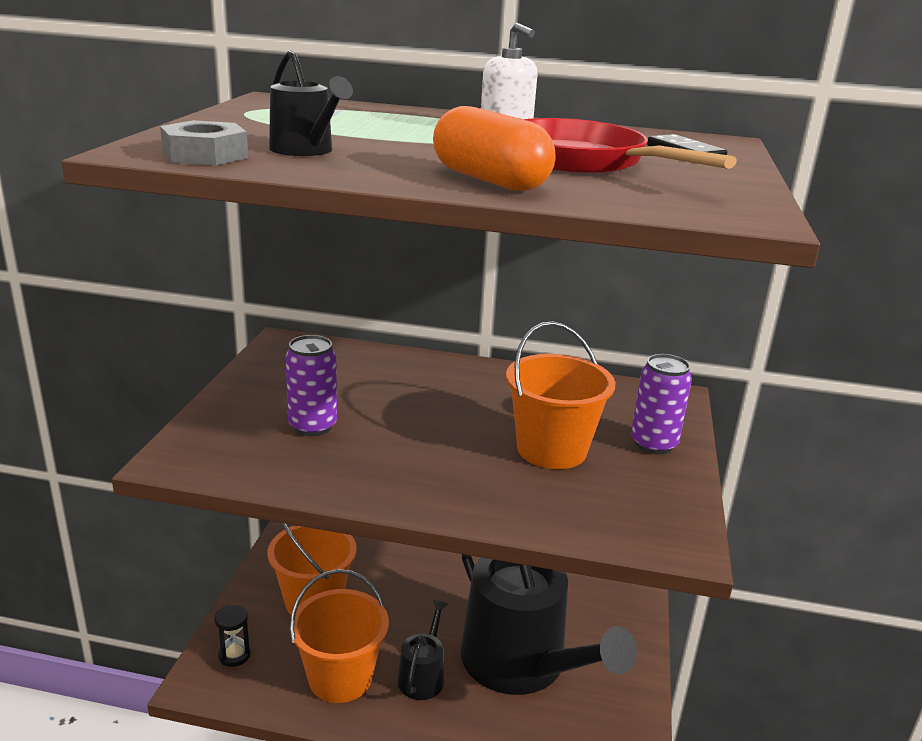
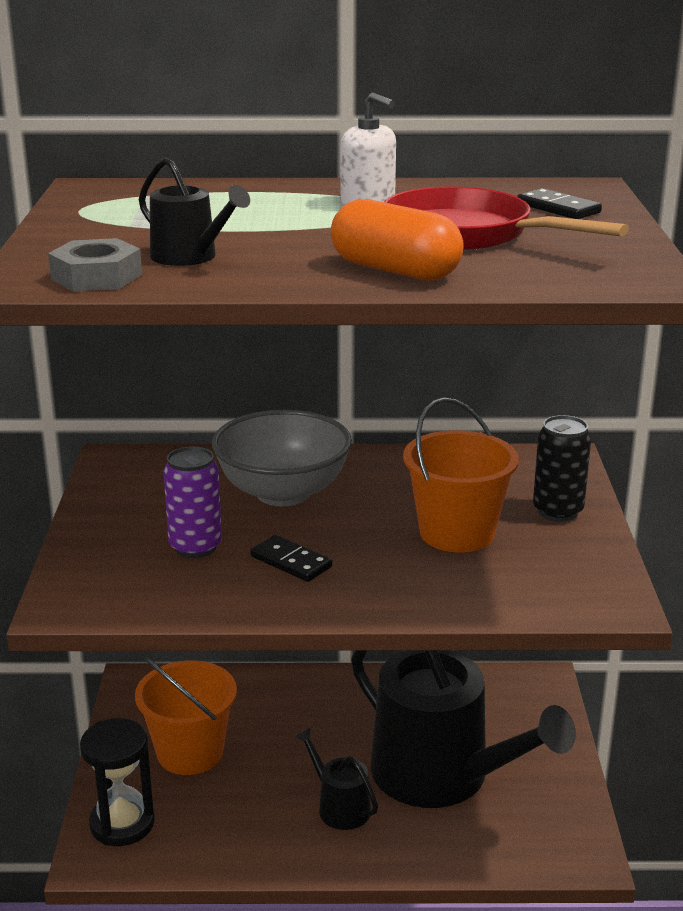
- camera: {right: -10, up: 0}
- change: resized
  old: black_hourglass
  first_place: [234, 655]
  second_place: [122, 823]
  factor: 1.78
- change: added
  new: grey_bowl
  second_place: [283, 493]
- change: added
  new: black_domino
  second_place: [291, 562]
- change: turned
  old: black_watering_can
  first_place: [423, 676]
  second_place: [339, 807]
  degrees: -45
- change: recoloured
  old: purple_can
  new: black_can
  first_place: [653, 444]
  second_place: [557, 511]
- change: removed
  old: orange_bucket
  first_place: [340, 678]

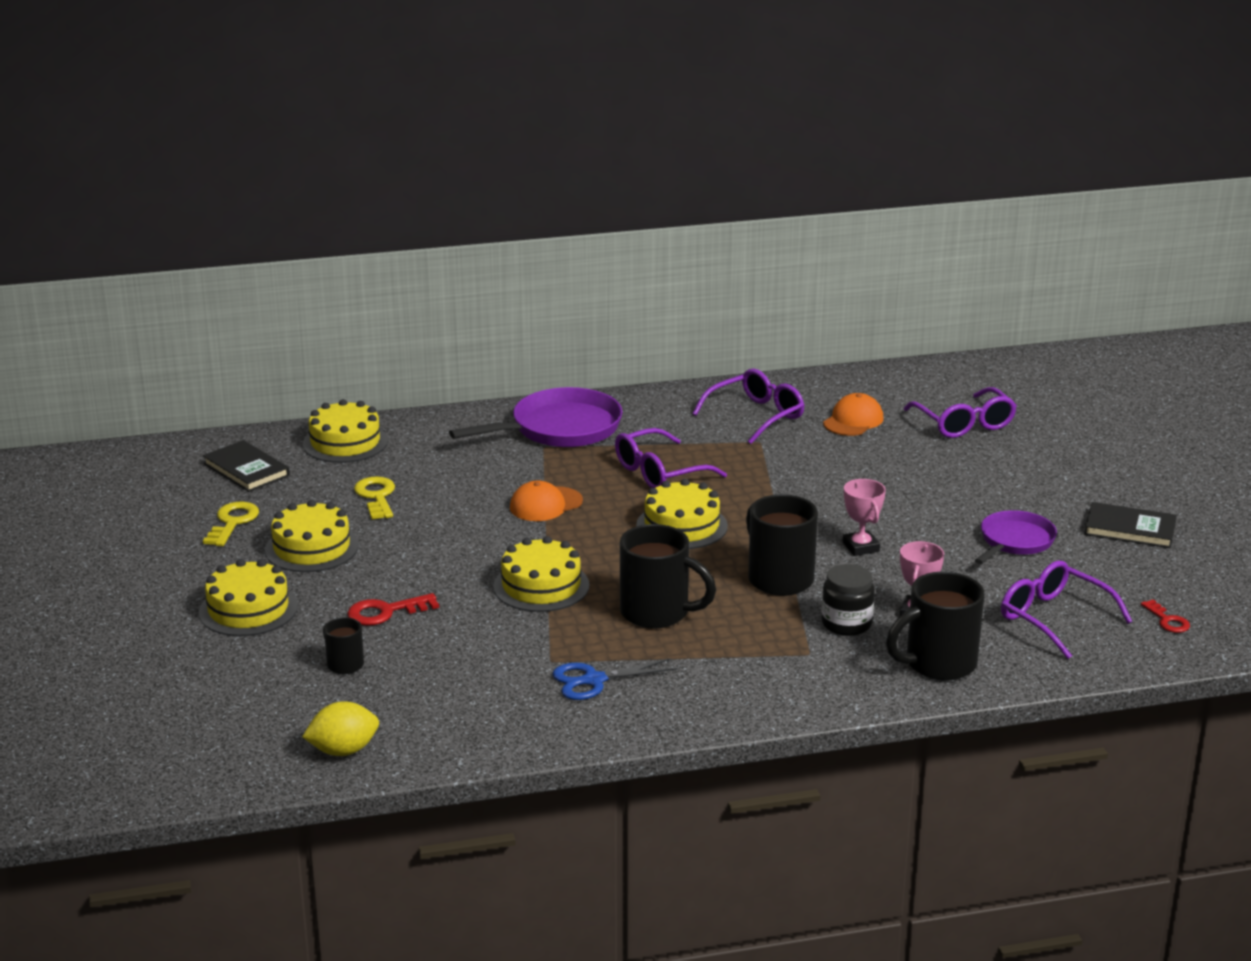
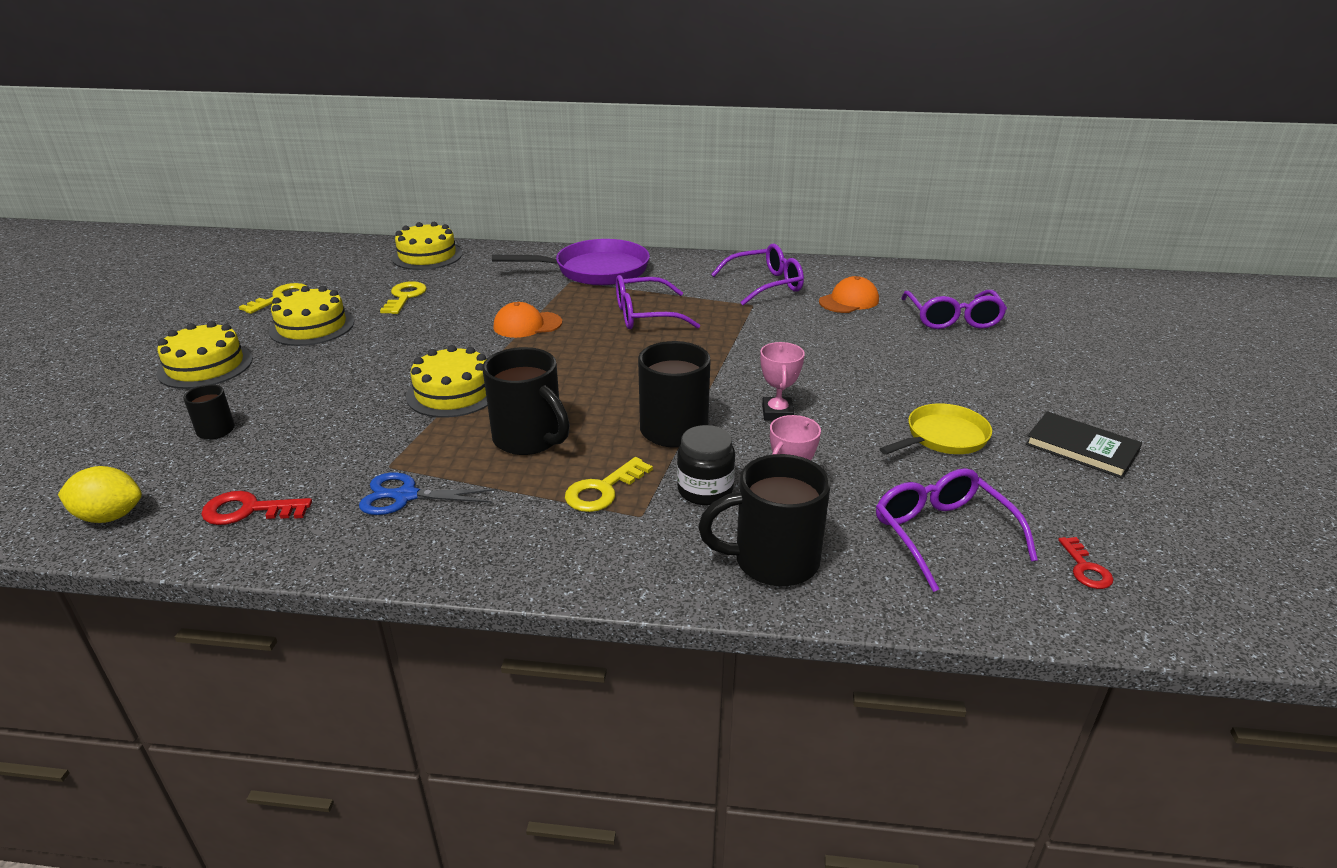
- camera: {right: 20, up: 5}
- change: moved
  old: red_key
  first_place: [385, 612]
  second_place: [248, 510]
- change: added
  new: yellow_key
  second_place: [603, 490]
- change: recoloured
  old: purple_pan
  new: yellow_pan
  first_place: [1014, 542]
  second_place: [942, 437]
- change: removed
  old: black_book
  first_place: [246, 470]
- change: removed
  old: yellow_cake
  first_place: [681, 526]

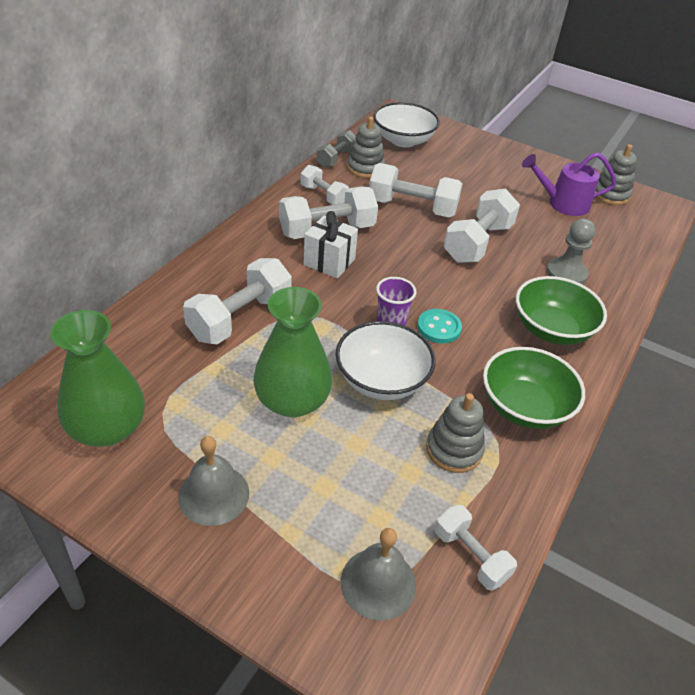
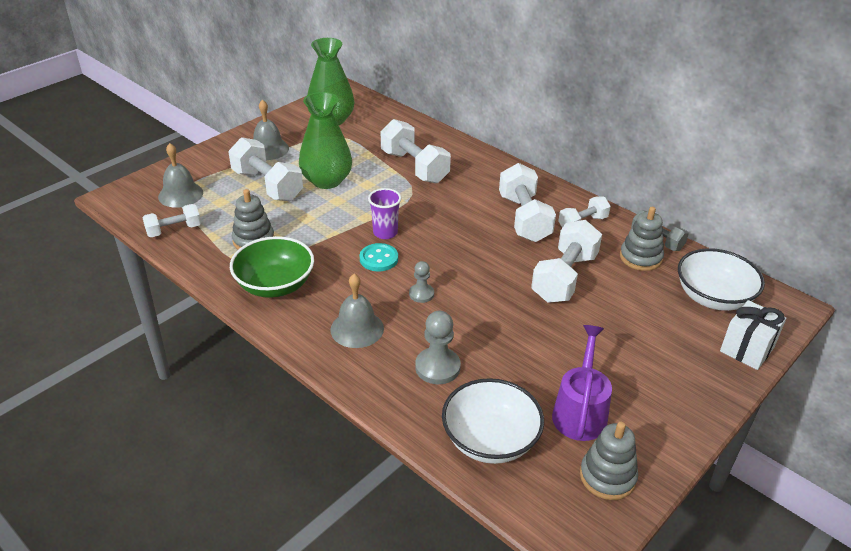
- camera: {right: 105, up: -5}
- change: moved
  old: white_dumbbell
  first_place: [477, 243]
  second_place: [267, 185]
- change: replaced
  old: green_bowl
  new: grey_bell
  first_place: [551, 329]
  second_place: [357, 329]
- change: added
  new: grey_pawn
  second_place: [421, 294]
- change: moved
  old: white_bowl
  first_place: [381, 380]
  second_place: [490, 440]
- change: moved
  old: white_gift
  first_place: [329, 262]
  second_place: [747, 349]

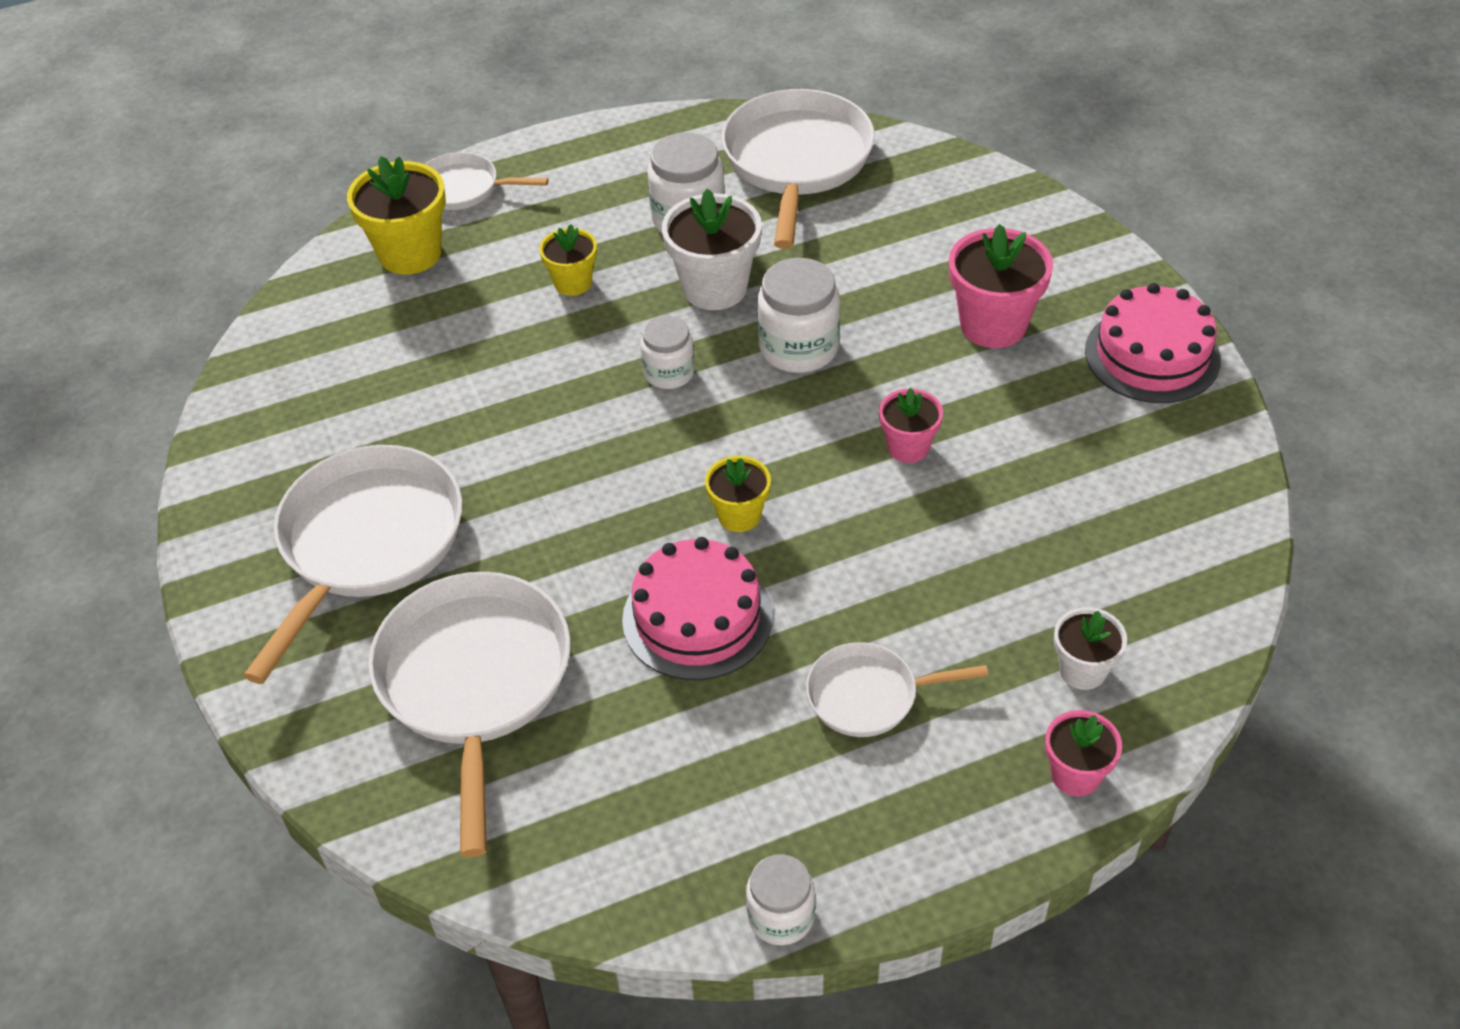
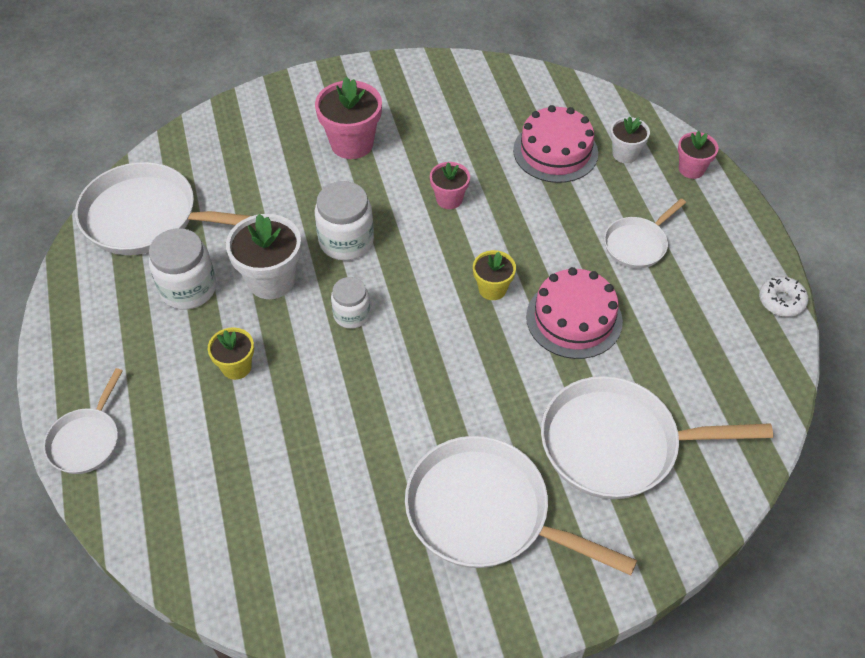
- camera: {right: -85, up: 5}
- change: moved
  old: pink_cake
  first_place: [1152, 355]
  second_place: [555, 151]
- change: turned
  old: white_pan
  first_place: [869, 695]
  second_place: [637, 244]
  degrees: 45
- change: replaced
  old: white_jar
  new: white_donut
  first_place: [781, 916]
  second_place: [781, 301]
- change: removed
  old: yellow_flower_pot
  first_place: [410, 253]

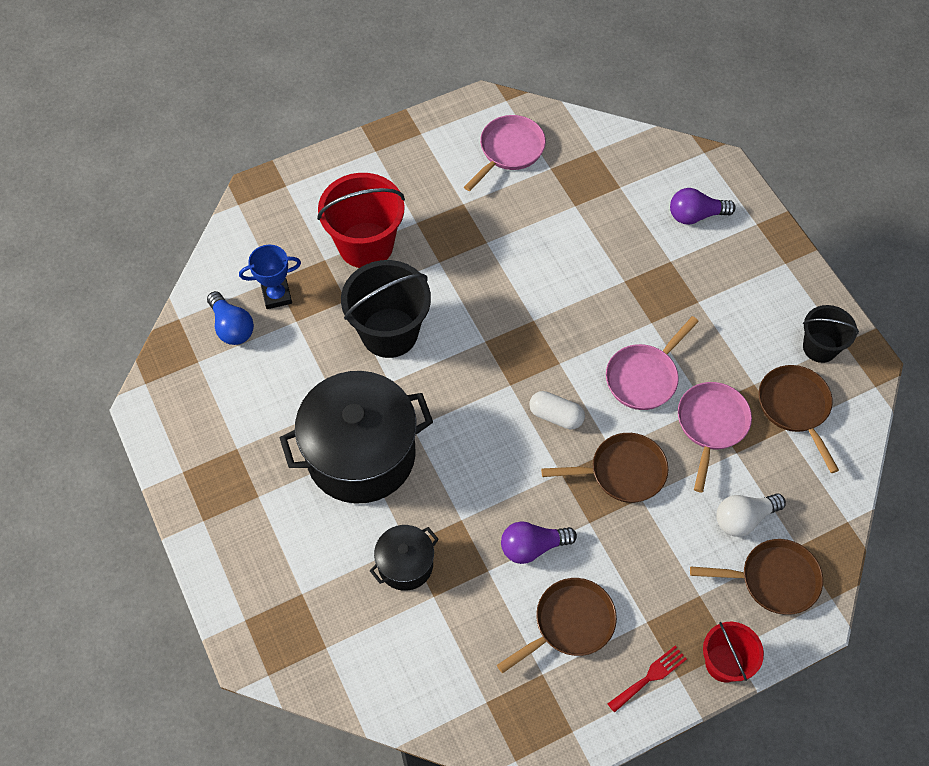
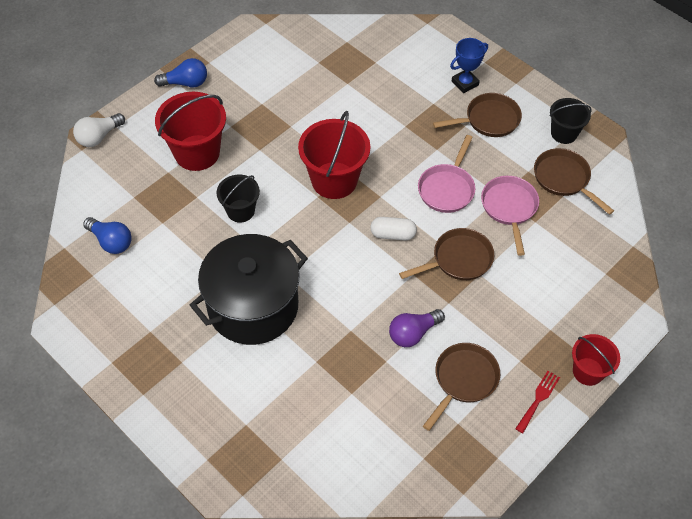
- camera: {right: -20, up: -5}
- change: moved
  old: white_light_bulb
  first_place: [743, 518]
  second_place: [99, 137]
- change: added
  new: blue_light_bulb
  second_place: [186, 83]
- change: resized
  old: black_bucket
  first_place: [389, 332]
  second_place: [240, 211]
  factor: 0.59
- change: added
  new: red_bucket
  second_place: [334, 180]
- change: moved
  old: brown_pan
  first_place: [773, 580]
  second_place: [488, 120]
- change: moved
  old: blue_trophy
  first_place: [277, 296]
  second_place: [465, 83]
- change: removed
  old: black_pot
  first_place: [405, 565]
- change: removed
  old: pink_pan
  first_place: [509, 151]
- change: removed
  old: purple_light_bulb
  first_place: [695, 215]

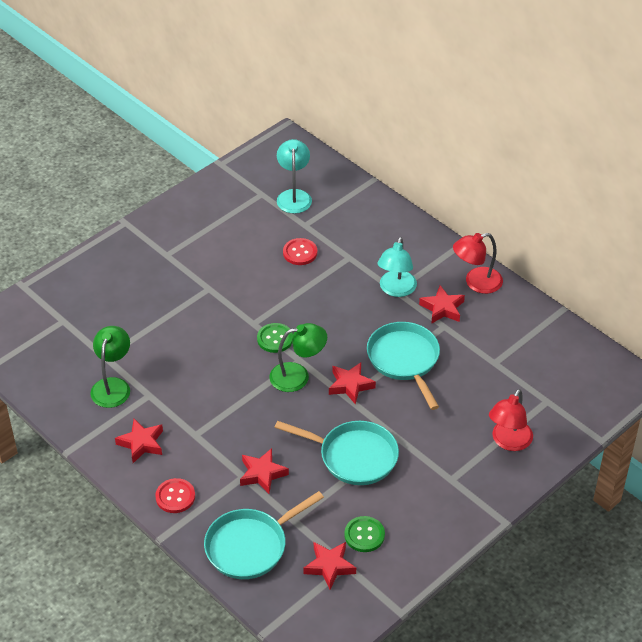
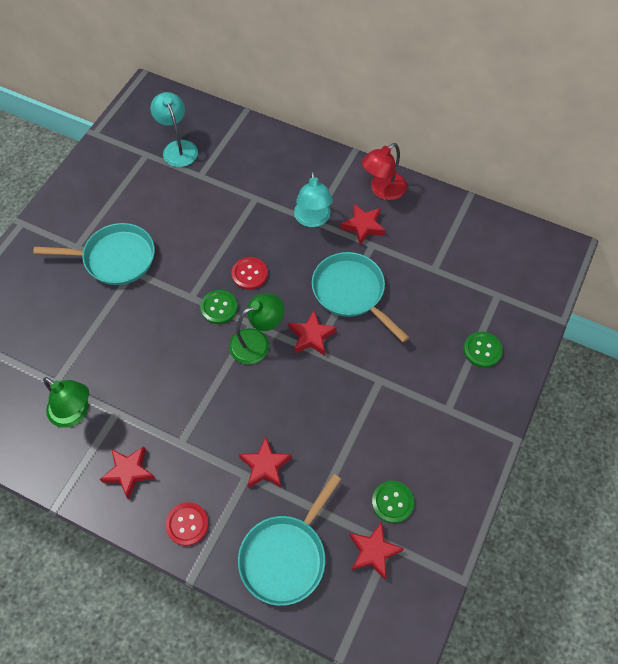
- camera: {right: -20, up: 15}
- change: moved
  old: turquoise_pan
  first_place: [353, 456]
  second_place: [115, 258]
- change: turned
  old: green_lamp
  first_place: [113, 386]
  second_place: [74, 413]
  degrees: 135
- change: moved
  old: red_button
  first_place: [300, 253]
  second_place: [249, 274]
- change: replaced
  old: red_lamp
  new: green_button
  first_place: [508, 442]
  second_place: [482, 350]

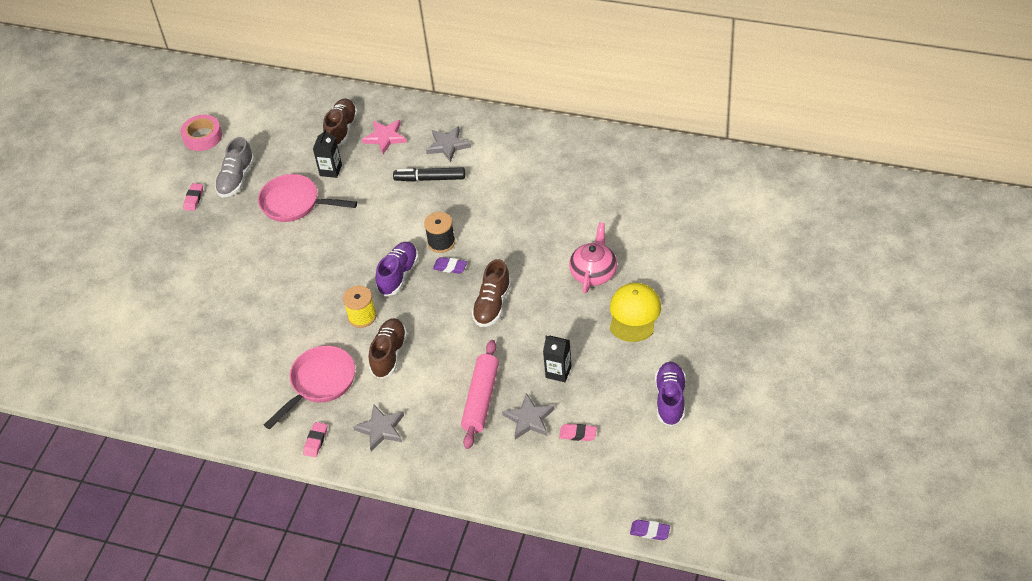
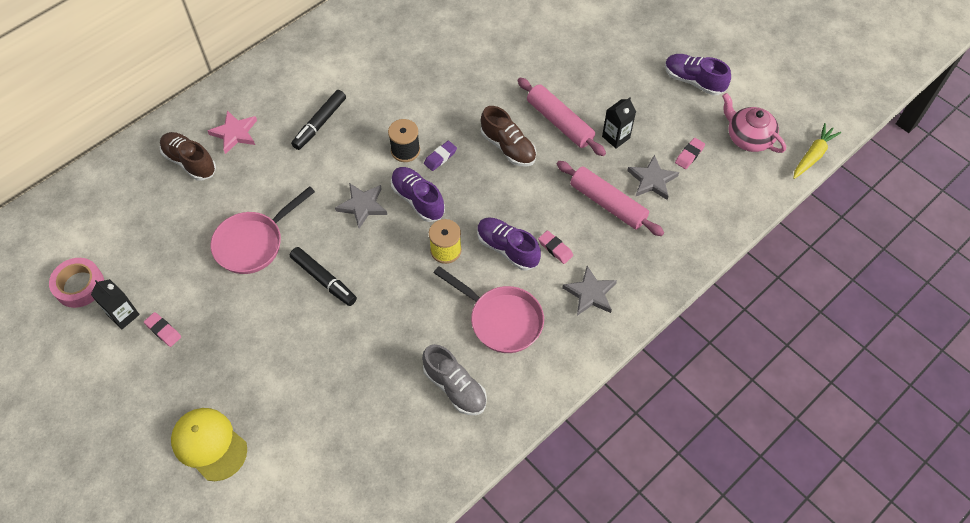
- camera: {right: -65, up: 10}
- change: moved
  old: black_carton
  first_place: [331, 170]
  second_place: [124, 315]
- change: moved
  old: yellow_cap
  first_place: [634, 314]
  second_place: [209, 444]
- change: added
  new: black_marker
  second_place: [324, 279]
- change: moved
  old: grey_star
  first_place: [448, 145]
  second_place: [362, 206]
- change: moved
  old: grey_shoe
  first_place: [236, 179]
  second_place: [455, 387]
- change: turned
  old: pink_pan
  first_place: [320, 383]
  second_place: [501, 320]
  degrees: 150
- change: recoloured
  old: brown_shoe
  new: purple_shoe
  first_place: [389, 354]
  second_place: [507, 249]
- change: added
  new: pink_rolling_pin
  second_place: [559, 122]
- change: moved
  old: pink_eraser
  first_place: [316, 441]
  second_place: [555, 248]
- change: moved
  old: pink_teapot
  first_place: [594, 272]
  second_place: [748, 137]
- change: replaced
  old: purple_eraser
  new: yellow_carrot
  first_place: [650, 531]
  second_place: [813, 155]

